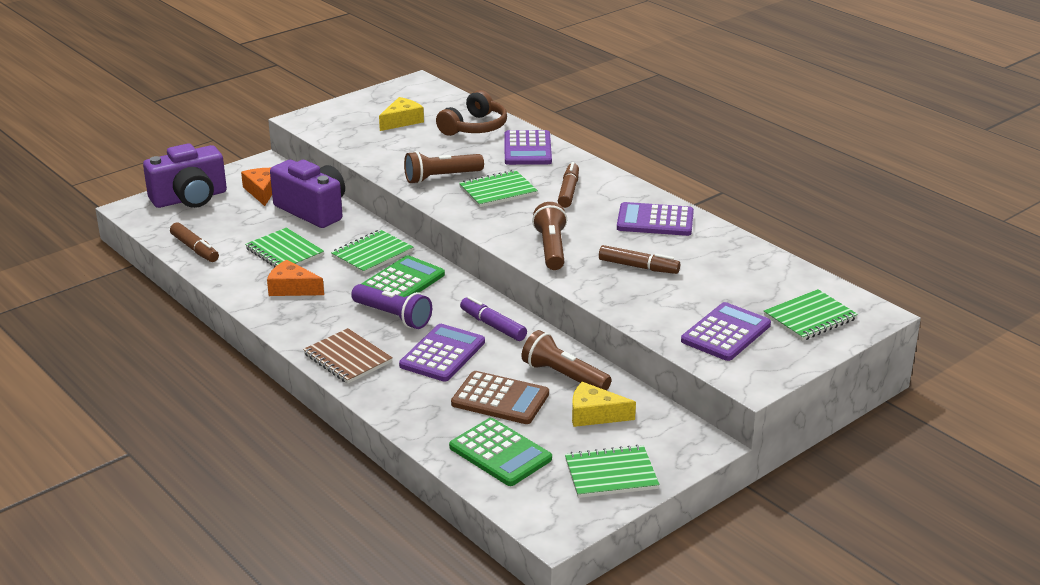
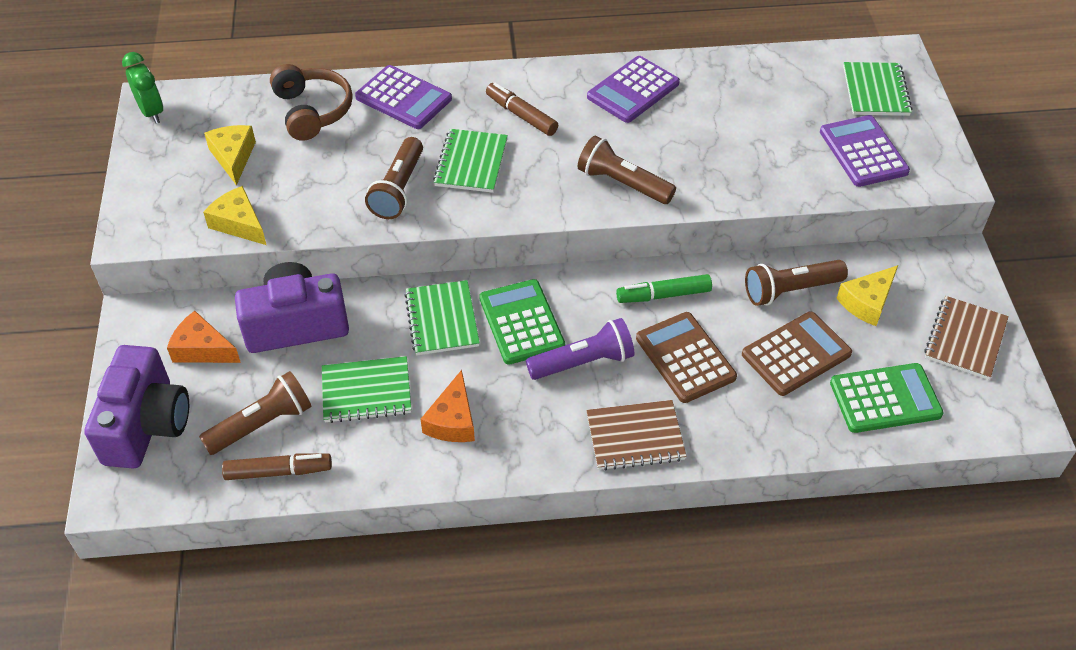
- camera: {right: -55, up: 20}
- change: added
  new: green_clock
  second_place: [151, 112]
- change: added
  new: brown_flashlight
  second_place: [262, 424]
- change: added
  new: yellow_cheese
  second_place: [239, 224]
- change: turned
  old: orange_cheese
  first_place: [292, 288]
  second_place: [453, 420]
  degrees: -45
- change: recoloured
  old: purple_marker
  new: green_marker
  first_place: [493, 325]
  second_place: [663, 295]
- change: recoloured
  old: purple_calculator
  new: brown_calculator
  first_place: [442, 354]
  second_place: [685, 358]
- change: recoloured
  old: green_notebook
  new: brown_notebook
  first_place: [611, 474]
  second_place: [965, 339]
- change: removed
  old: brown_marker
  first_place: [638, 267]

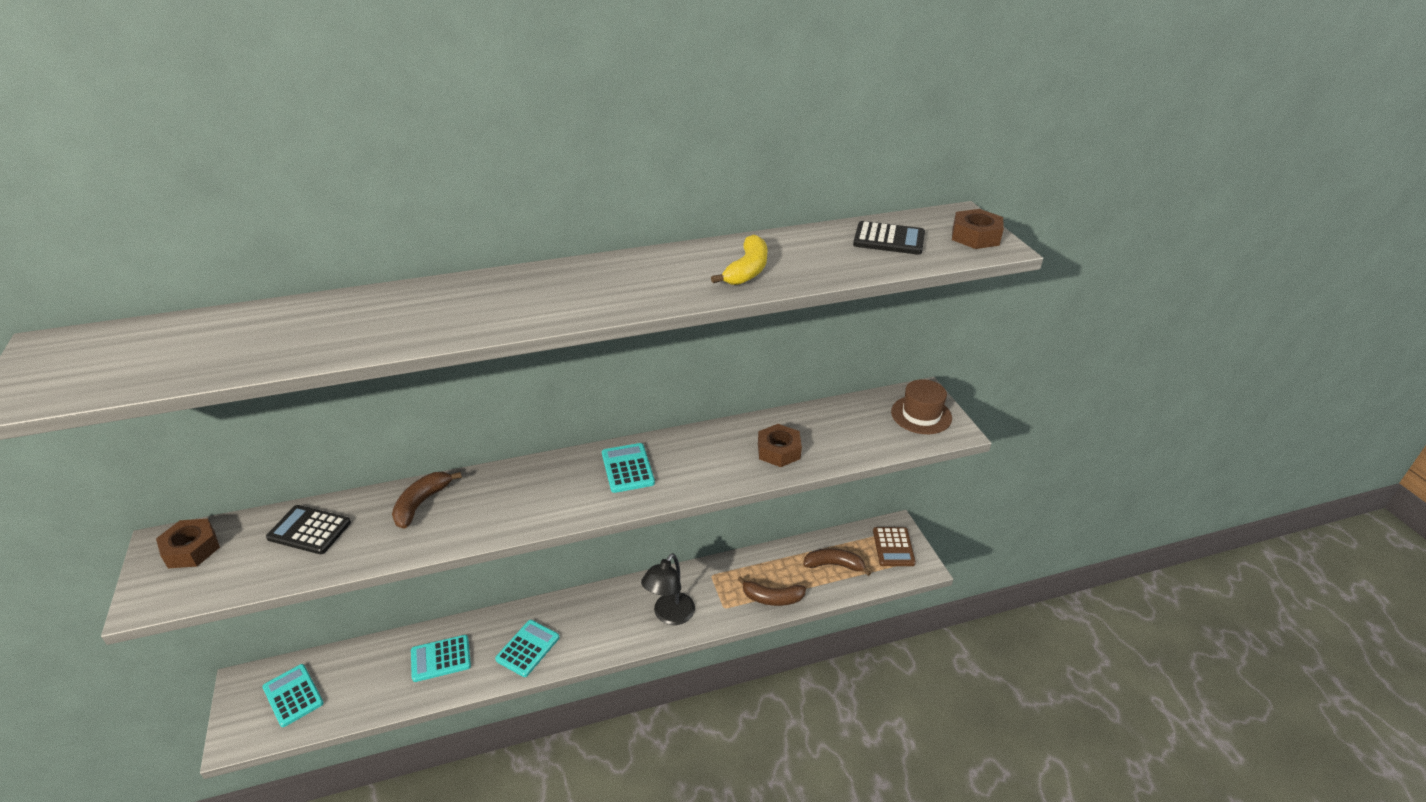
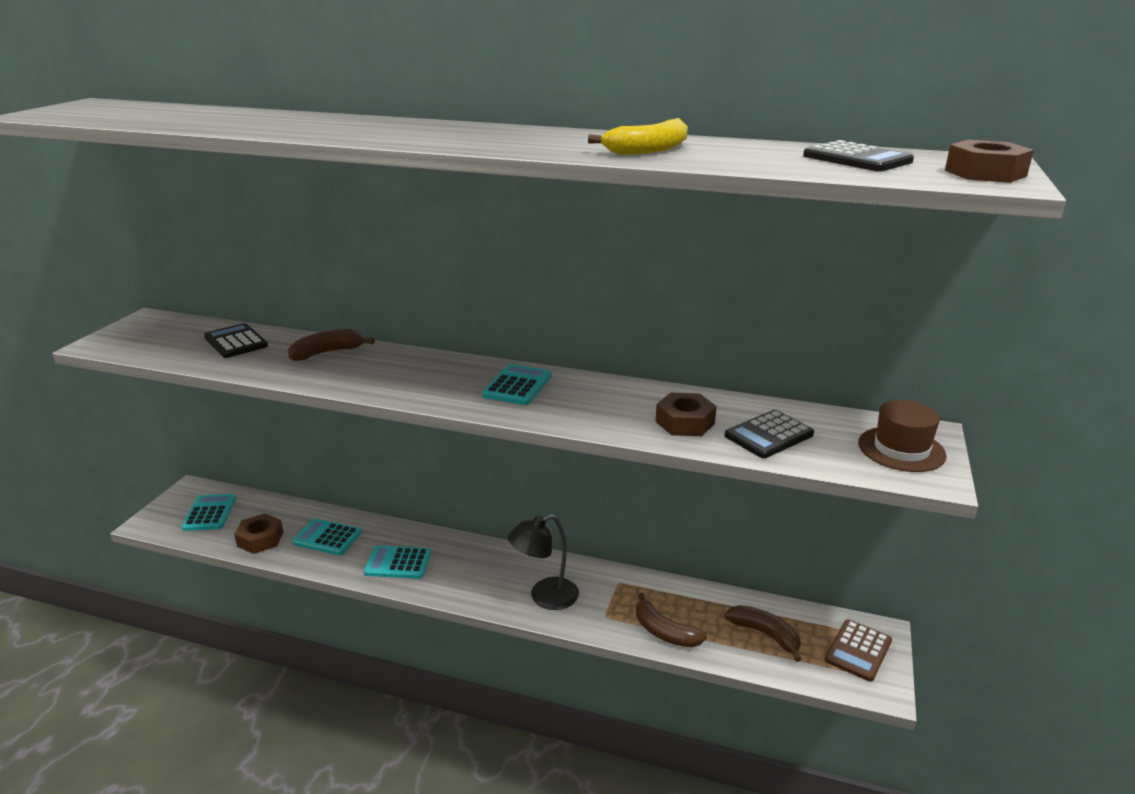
- camera: {right: 35, up: -10}
- change: moved
  old: brown_nut
  first_place: [191, 549]
  second_place: [260, 539]
- change: turned
  old: turquoise_calculator
  first_place: [528, 648]
  second_place: [398, 563]
  degrees: -150
- change: added
  new: black_calculator
  second_place: [768, 435]

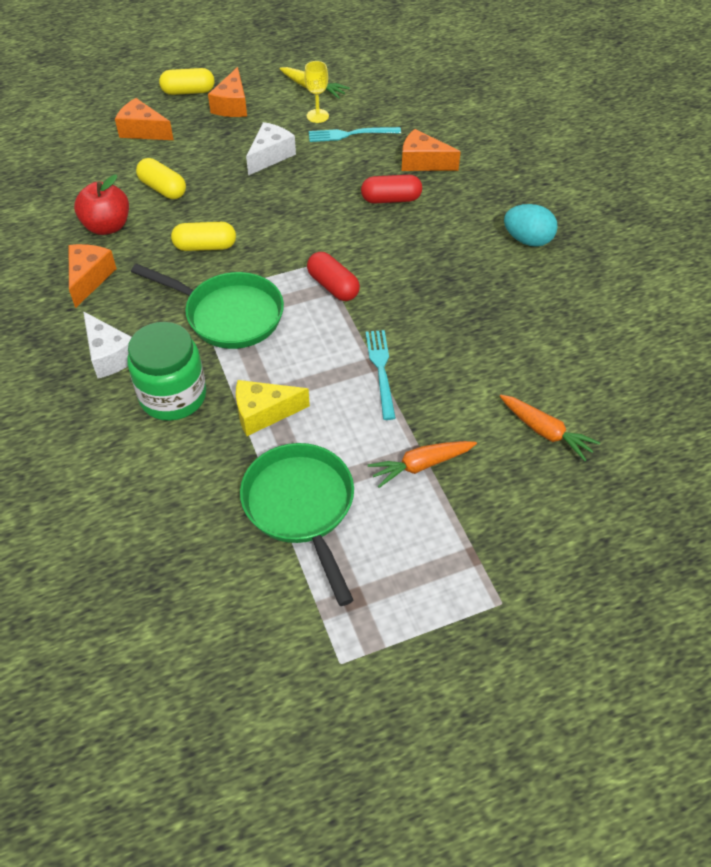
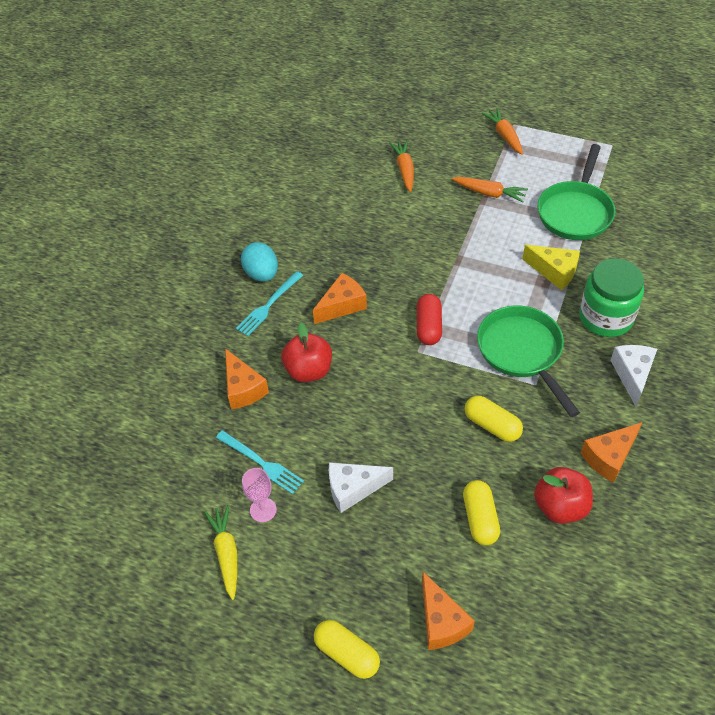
- camera: {right: -135, up: 0}
- change: moved
  old: turquoise_fork
  first_place: [381, 370]
  second_place: [268, 305]
- change: recoloured
  old: yellow_goblet
  new: pink_goblet
  first_place: [317, 116]
  second_place: [263, 510]
- change: replaced
  old: red_capsule
  new: red_apple
  first_place: [391, 199]
  second_place: [308, 370]
- change: moved
  old: orange_cheese
  first_place: [232, 105]
  second_place: [342, 305]
- change: added
  new: orange_carrot
  second_place: [504, 136]

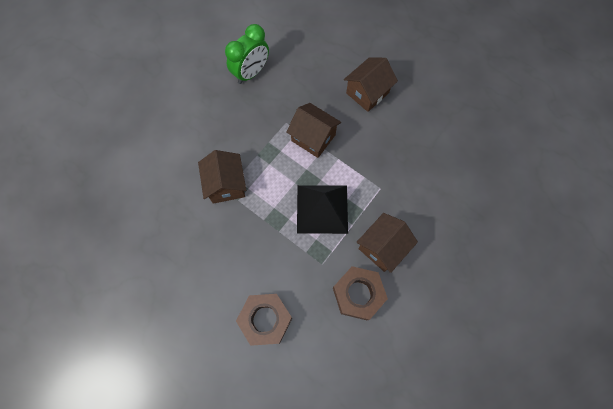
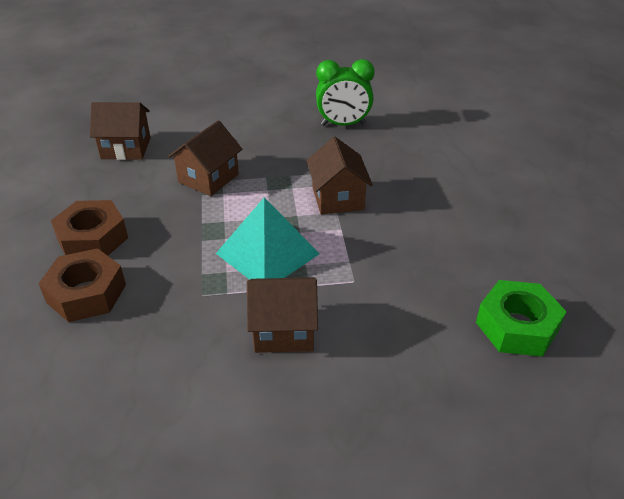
- camera: {right: 45, up: -30}
- change: moved
  old: brown_nut
  first_place: [358, 294]
  second_place: [92, 238]
- change: moved
  old: brown_house
  first_place: [367, 93]
  second_place: [126, 148]
- change: recoloured
  old: black_pyramid
  new: turquoise_pyramid
  first_place: [322, 209]
  second_place: [267, 253]
- change: added
  new: green_nut
  second_place: [517, 326]

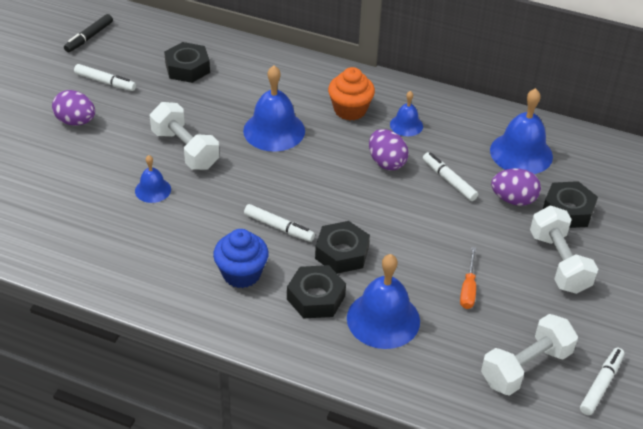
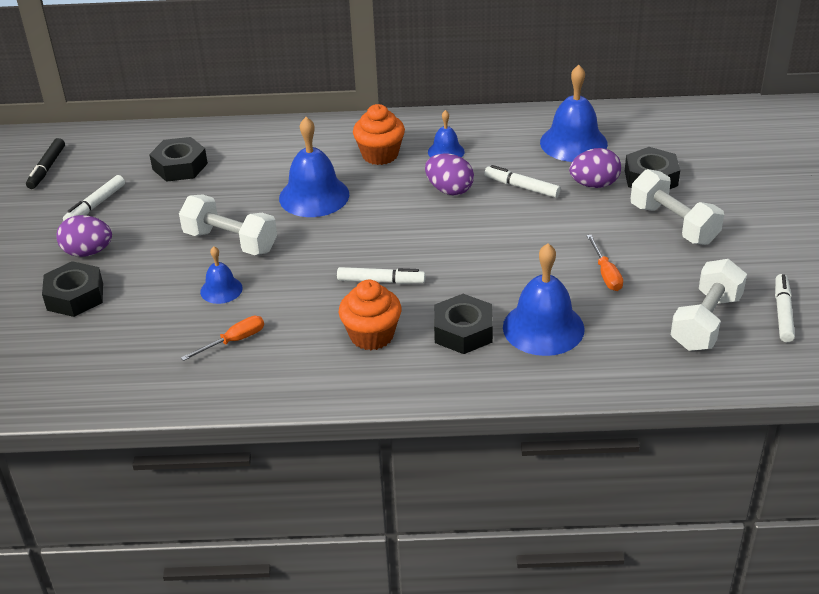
- camera: {right: -20, up: -5}
- change: moved
  old: black_nut
  first_place: [342, 253]
  second_place: [75, 296]
- change: turned
  old: white_marker
  first_place: [105, 82]
  second_place: [96, 205]
  degrees: 120
- change: added
  new: orange_screwdriver
  second_place: [234, 341]
- change: recoloured
  old: blue_cupcake
  new: orange_cupcake
  first_place: [241, 274]
  second_place: [371, 335]

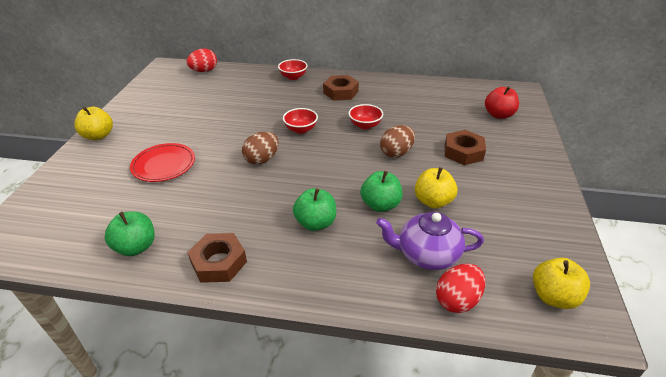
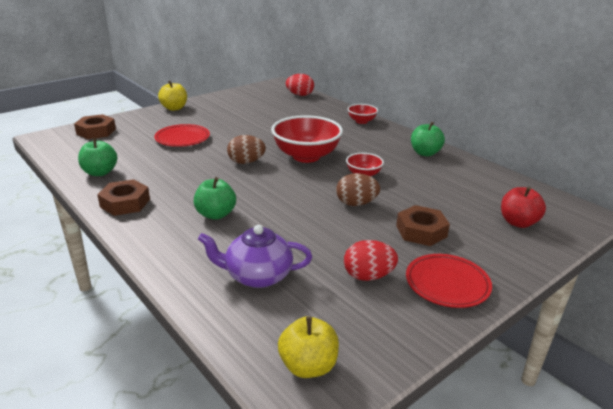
- camera: {right: 40, up: -10}
- change: moved
  old: brown_nut
  first_place: [340, 92]
  second_place: [96, 131]
- change: turned
  old: purple_teapot
  first_place: [426, 254]
  second_place: [257, 276]
  degrees: -45
- change: resized
  old: red_bowl
  first_place: [301, 129]
  second_place: [306, 156]
  factor: 1.99
- change: moved
  old: red_egg
  first_place: [457, 300]
  second_place: [368, 276]
- change: added
  new: red_plate
  second_place: [447, 284]
- change: moved
  old: green_apple
  first_place: [380, 205]
  second_place: [425, 153]
- change: removed
  old: yellow_apple
  first_place: [433, 201]

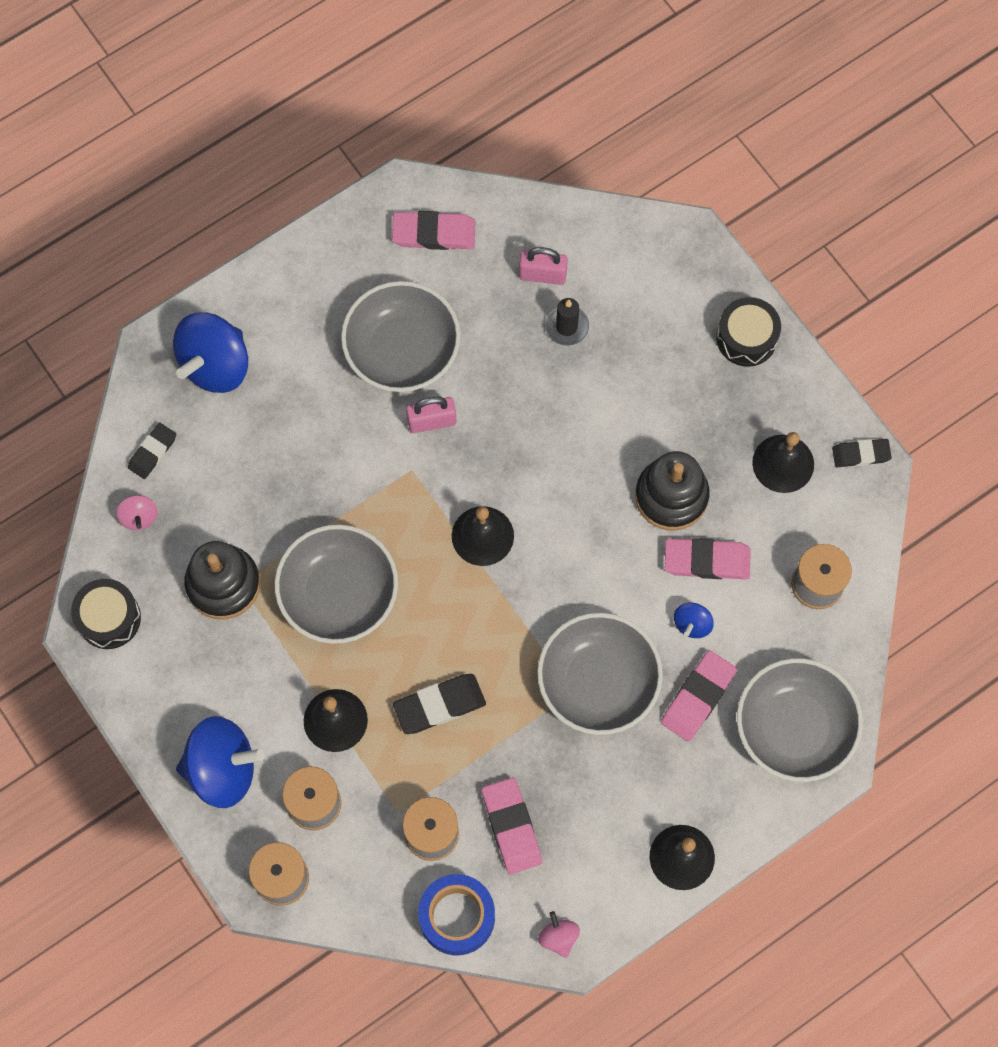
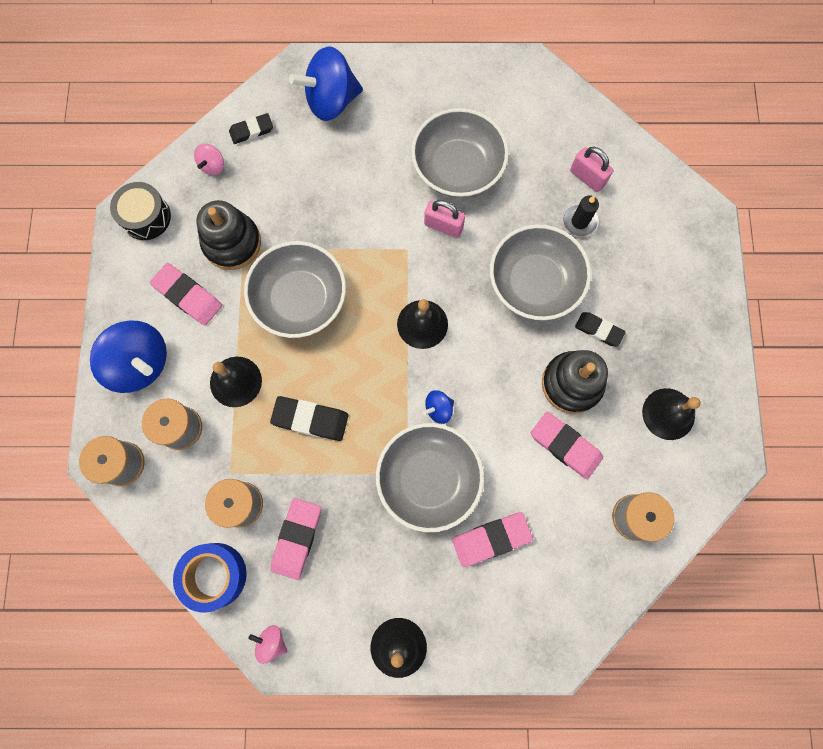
- camera: {right: 35, up: 5}
- change: moved
  old: pink_eraser
  first_place: [434, 233]
  second_place: [188, 296]
- change: turned
  old: pink_spinning_top
  first_place: [558, 937]
  second_place: [271, 641]
  degrees: -75
- change: moved
  old: blue_spinning_top
  first_place: [692, 624]
  second_place: [438, 409]
- change: moved
  old: grey_bowl
  first_place: [794, 728]
  second_place: [534, 282]
- change: moved
  old: black_eraser
  first_place: [861, 454]
  second_place: [598, 330]
- change: removed
  old: black_drum
  first_place: [746, 338]

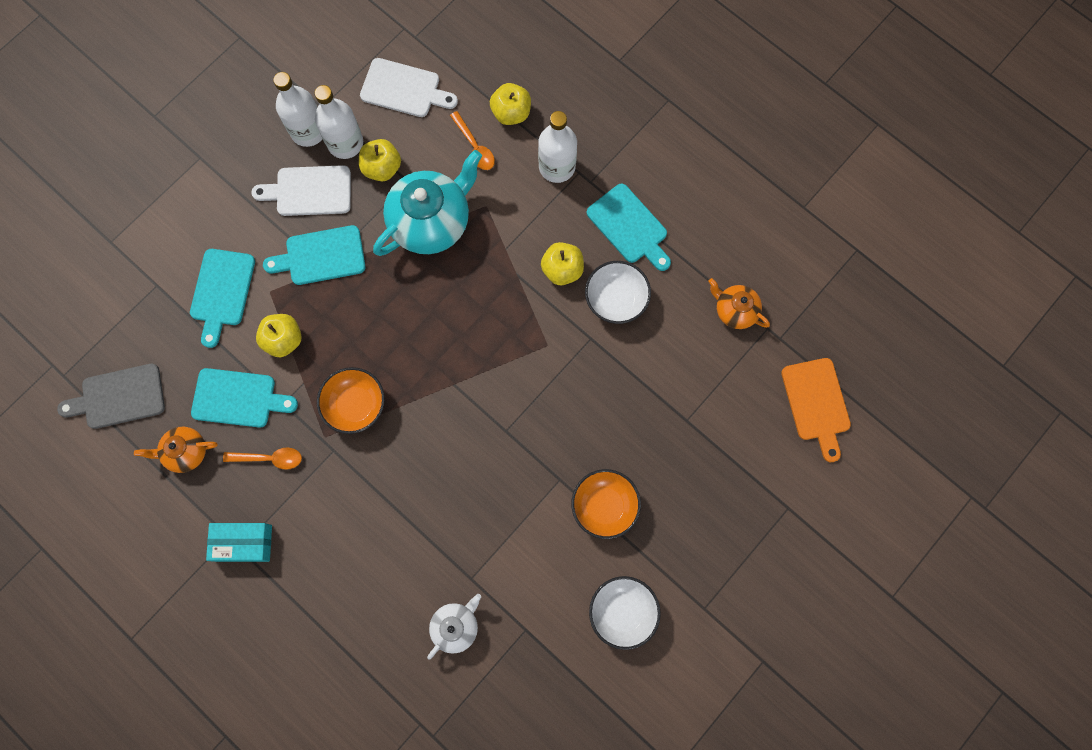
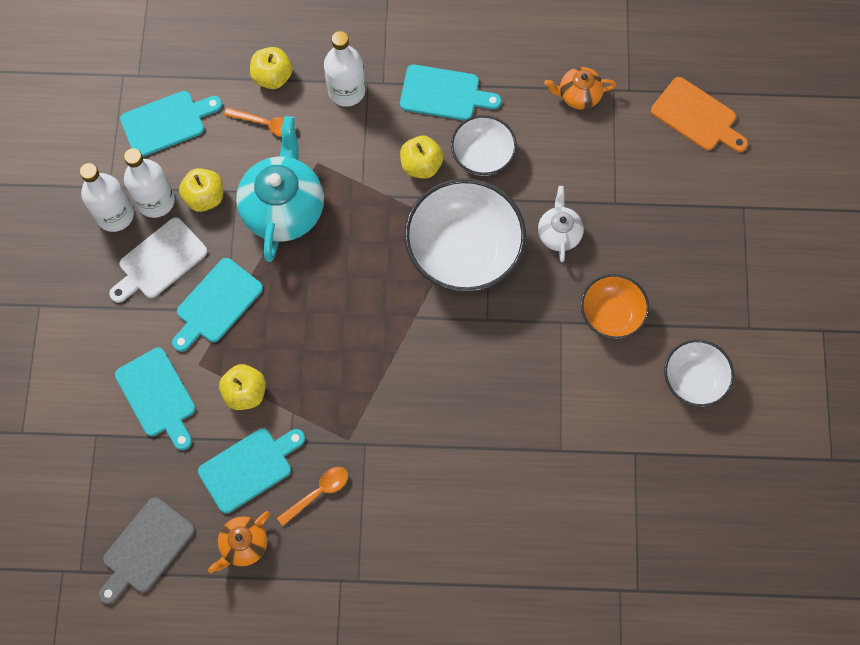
- camera: {right: -40, up: -5}
- change: recoloured
  old: white_cutting_board
  new: turquoise_cutting_board
  first_place: [404, 89]
  second_place: [167, 122]
- change: added
  new: white_bowl
  second_place: [464, 251]
- change: moved
  old: white_teapot
  first_place: [456, 626]
  second_place: [559, 233]
- change: removed
  old: turquoise_box
  first_place: [243, 543]
- change: removed
  old: orange_bowl
  first_place: [355, 405]

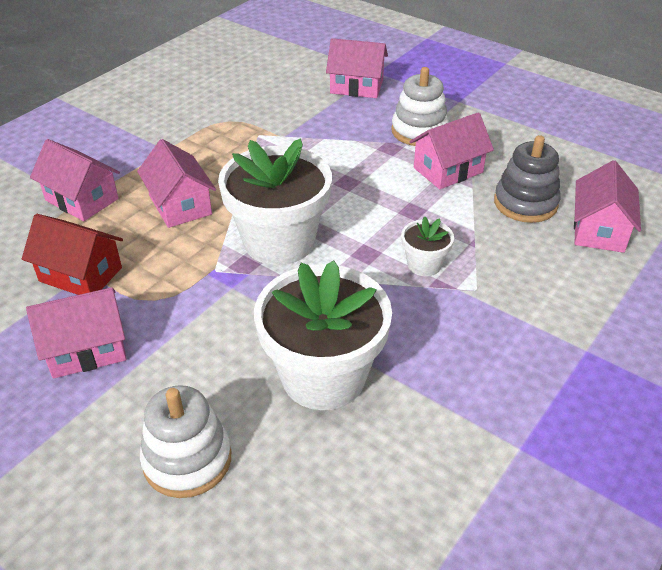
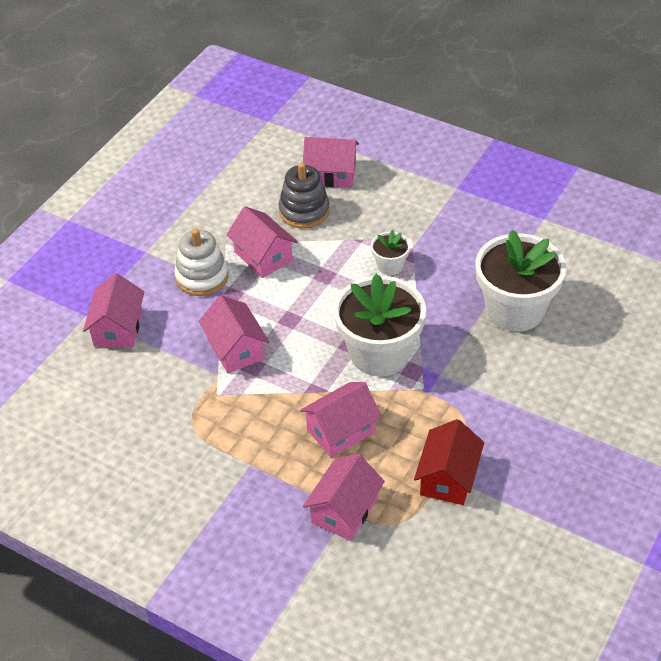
- camera: {right: -95, up: 5}
- change: moved
  old: pink_house
  first_place: [87, 349]
  second_place: [236, 349]
- change: removed
  old: white_stacking_toy
  first_place: [187, 460]

